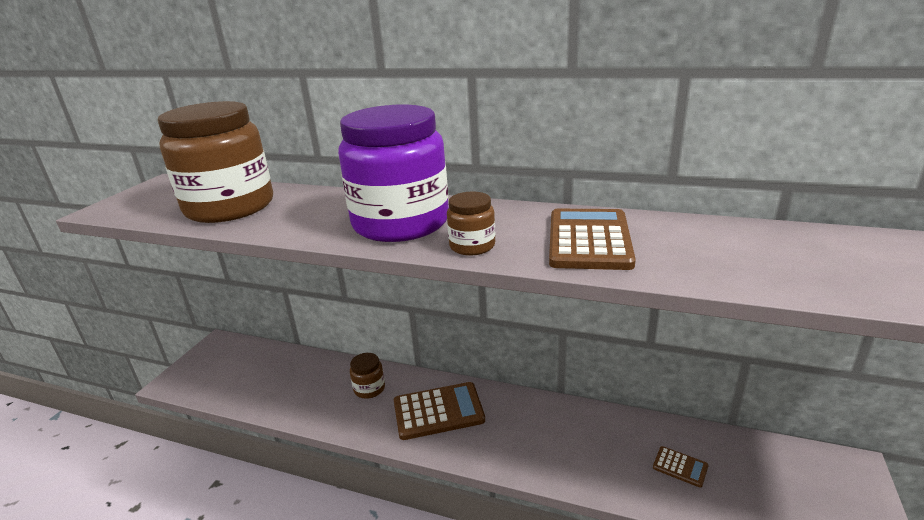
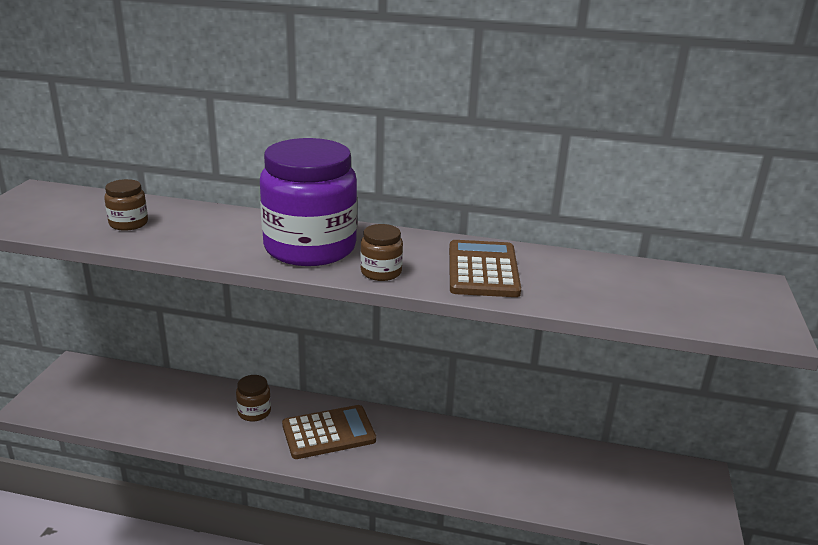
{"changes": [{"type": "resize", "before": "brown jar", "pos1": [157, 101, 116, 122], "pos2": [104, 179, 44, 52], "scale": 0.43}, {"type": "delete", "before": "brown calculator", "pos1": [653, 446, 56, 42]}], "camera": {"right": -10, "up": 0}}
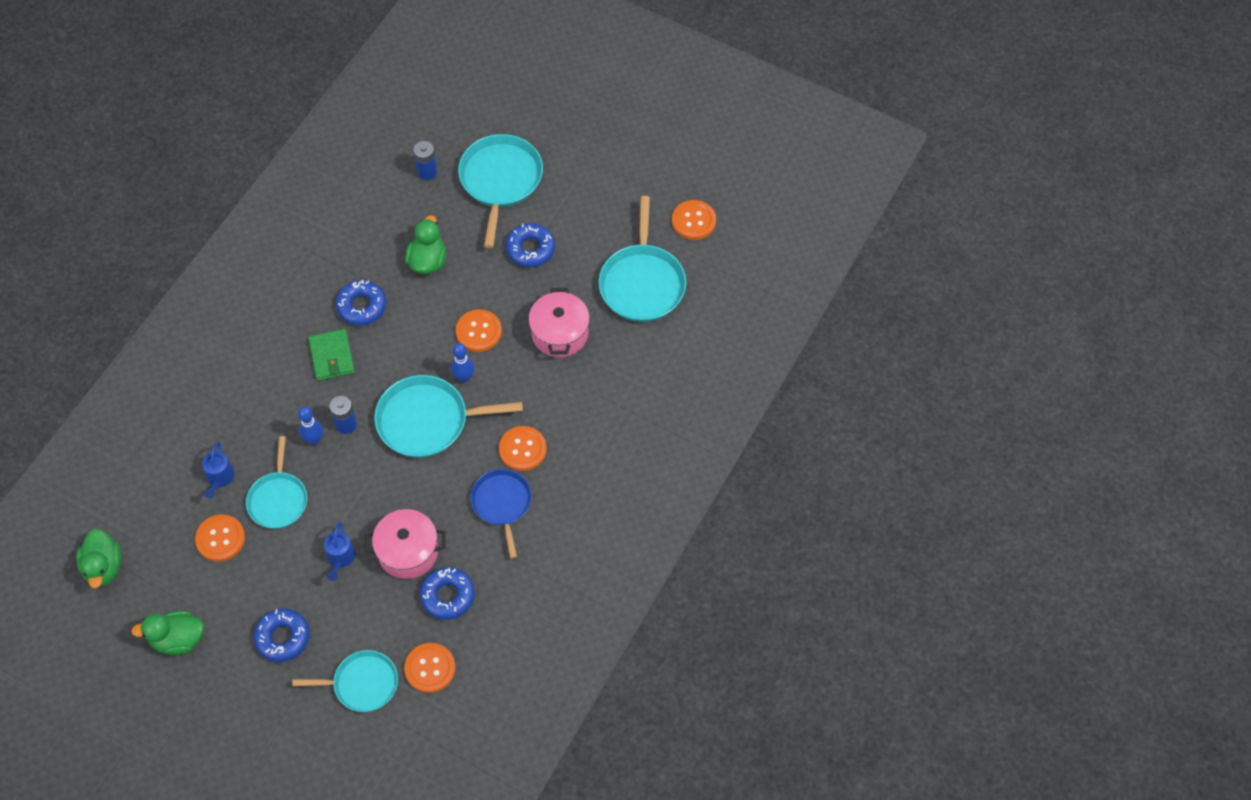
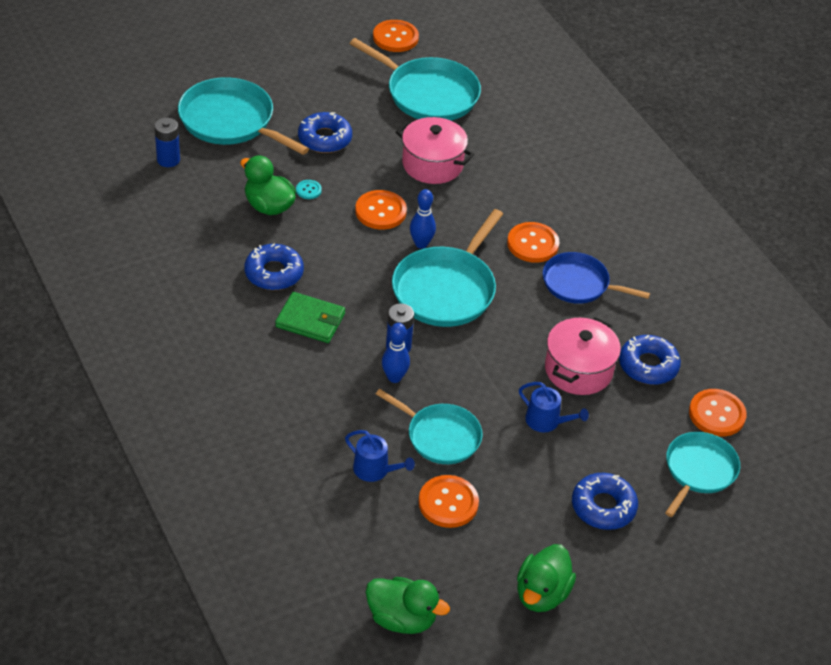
{"changes": [{"type": "insert", "after": "turquoise button", "pos2": [296, 180, 26, 19]}], "camera": {"right": -60, "up": -15}}
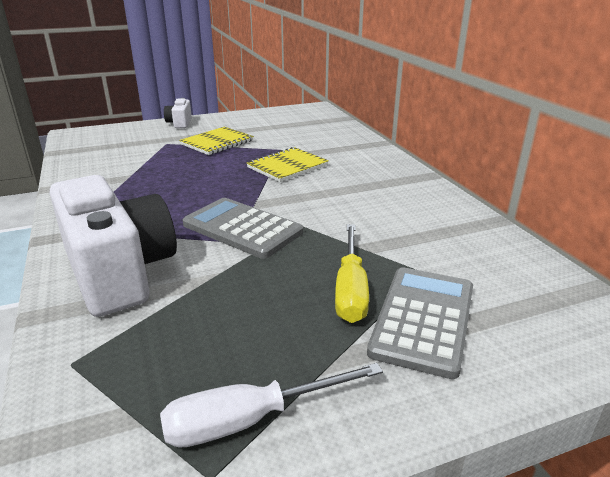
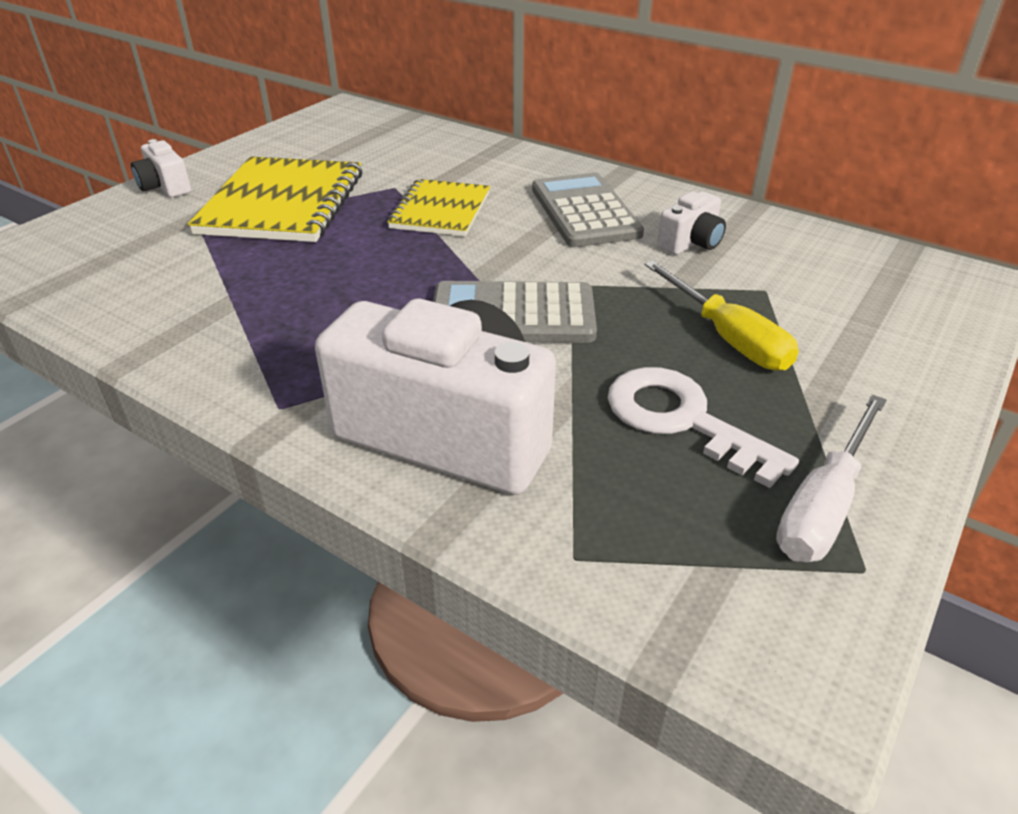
{"changes": [{"type": "resize", "before": "yellow notebook", "pos1": [179, 127, 75, 28], "pos2": [188, 157, 175, 85], "scale": 1.6}, {"type": "move", "before": "grey calculator", "pos1": [367, 267, 106, 112], "pos2": [532, 173, 112, 74]}, {"type": "insert", "after": "white key", "pos2": [608, 367, 191, 121]}, {"type": "insert", "after": "white camera", "pos2": [657, 191, 69, 64]}], "camera": {"right": -35, "up": 10}}
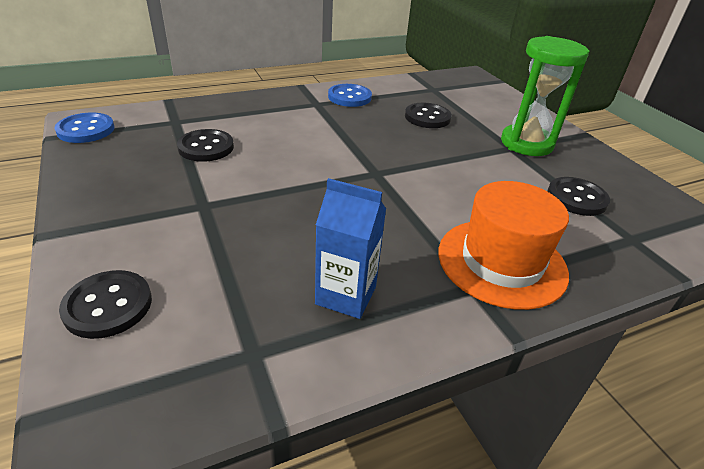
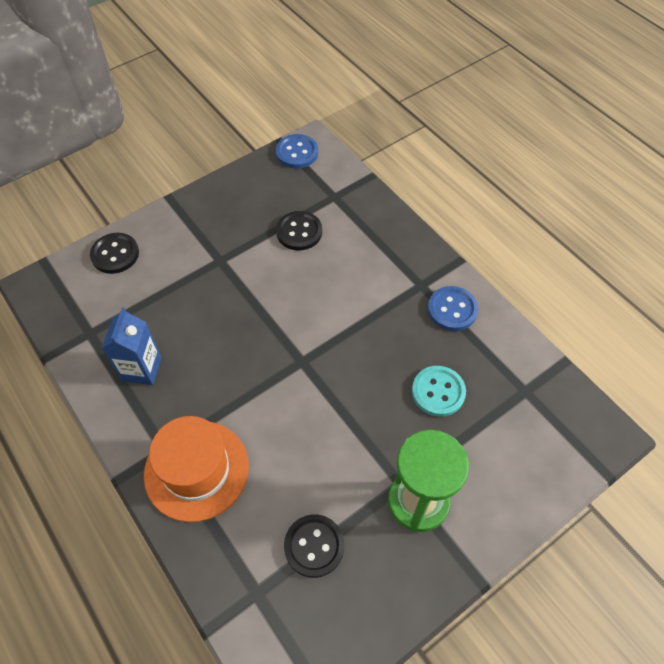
{"changes": [{"type": "recolor", "before": "black button", "after": "turquoise button", "pos1": [405, 102, 47, 26], "pos2": [412, 366, 54, 51]}], "camera": {"right": 80, "up": 20}}
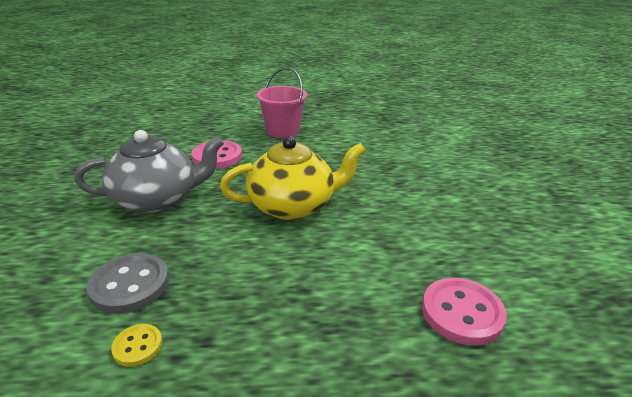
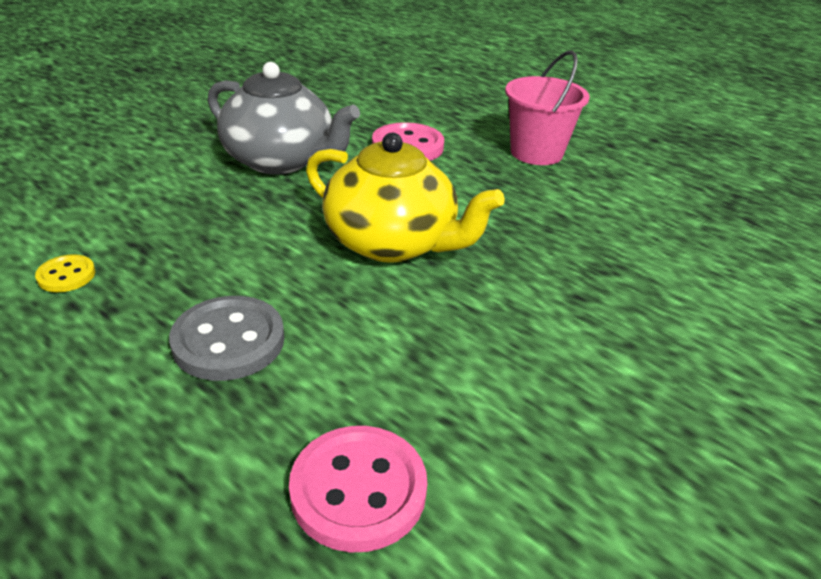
{"changes": [{"type": "move", "before": "grey button", "pos1": [87, 253, 82, 61], "pos2": [169, 296, 115, 85]}], "camera": {"right": 45, "up": 5}}
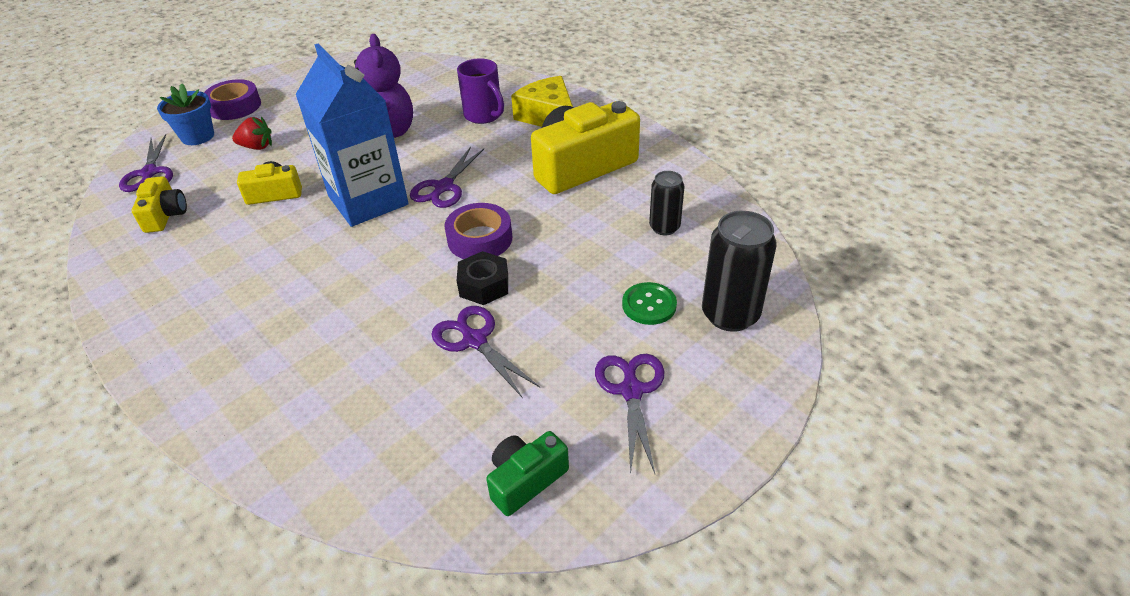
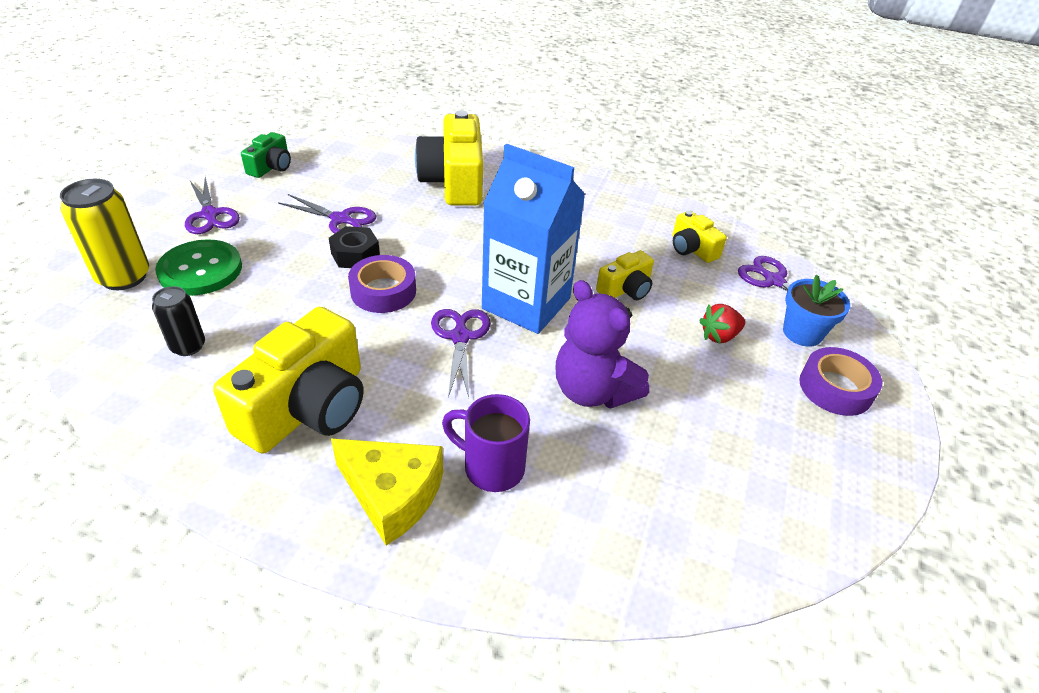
{"changes": [{"type": "recolor", "before": "black can", "after": "yellow can", "pos1": [702, 211, 75, 121], "pos2": [60, 179, 89, 111]}, {"type": "resize", "before": "green button", "pos1": [622, 282, 55, 43], "pos2": [155, 239, 87, 57], "scale": 1.65}, {"type": "insert", "after": "yellow camera", "pos2": [415, 110, 68, 96]}], "camera": {"right": 150, "up": 0}}
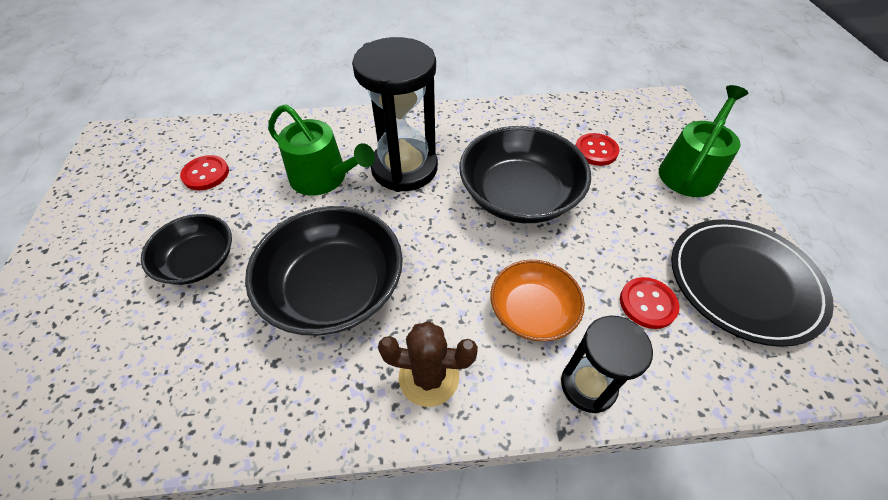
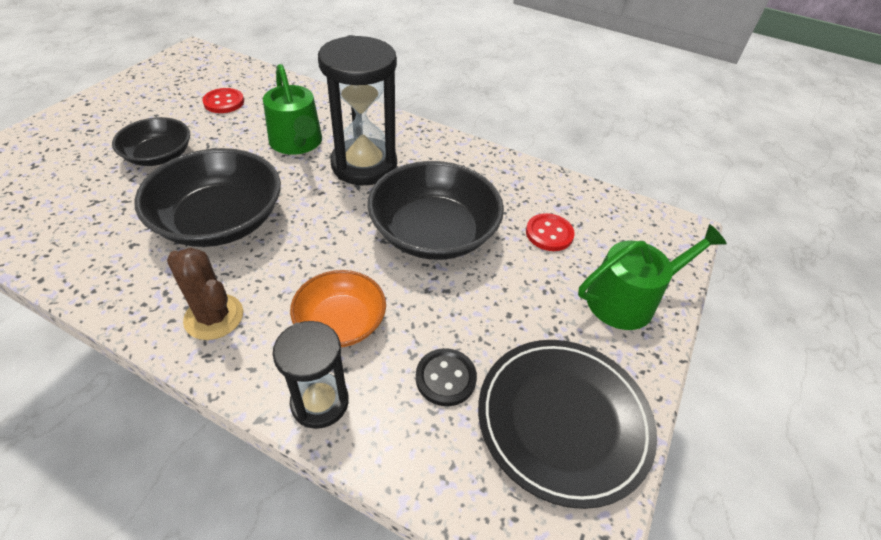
{"changes": [{"type": "recolor", "before": "red button", "after": "black button", "pos1": [620, 277, 60, 52], "pos2": [416, 348, 61, 58]}], "camera": {"right": 30, "up": -5}}
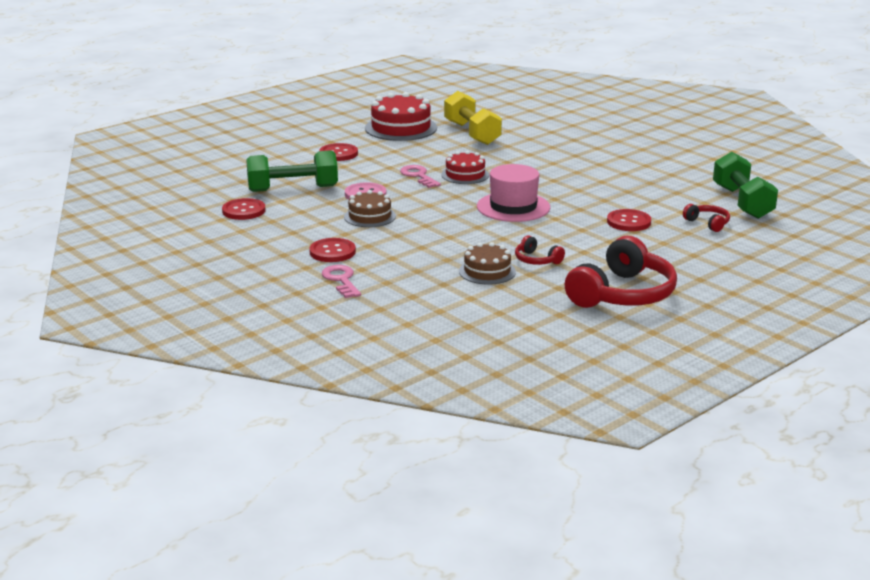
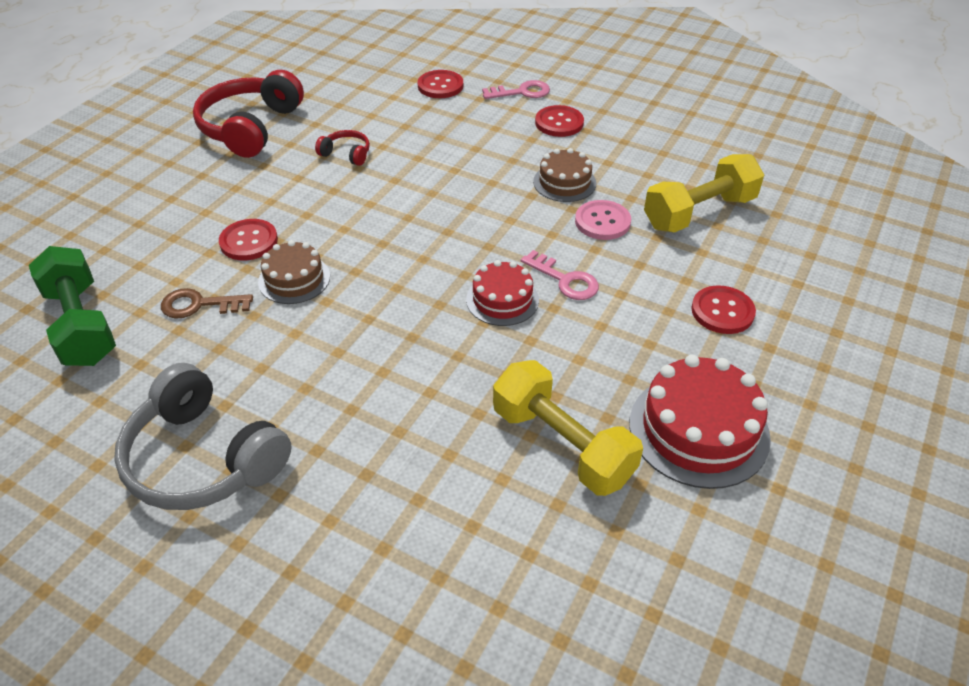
{"changes": [{"type": "insert", "after": "grey headphones", "pos2": [114, 363, 178, 147]}, {"type": "insert", "after": "brown key", "pos2": [161, 288, 92, 31]}, {"type": "move", "before": "brown cake", "pos1": [459, 242, 57, 43], "pos2": [258, 240, 72, 64]}, {"type": "move", "before": "red button", "pos1": [222, 198, 44, 22], "pos2": [418, 70, 45, 28]}, {"type": "rotate", "before": "pink key", "pos1": [322, 265, 39, 33], "pos2": [482, 80, 68, 19], "turn": -60}, {"type": "recolor", "before": "green dumbbell", "after": "yellow dumbbell", "pos1": [246, 150, 92, 42], "pos2": [644, 154, 120, 79]}, {"type": "delete", "before": "pink hat", "pos1": [477, 164, 73, 58]}, {"type": "delete", "before": "red headphones", "pos1": [683, 204, 47, 28]}], "camera": {"right": 160, "up": 20}}
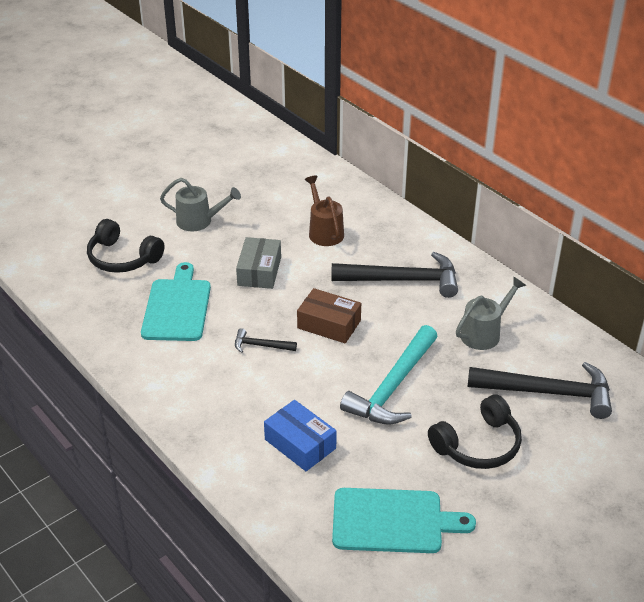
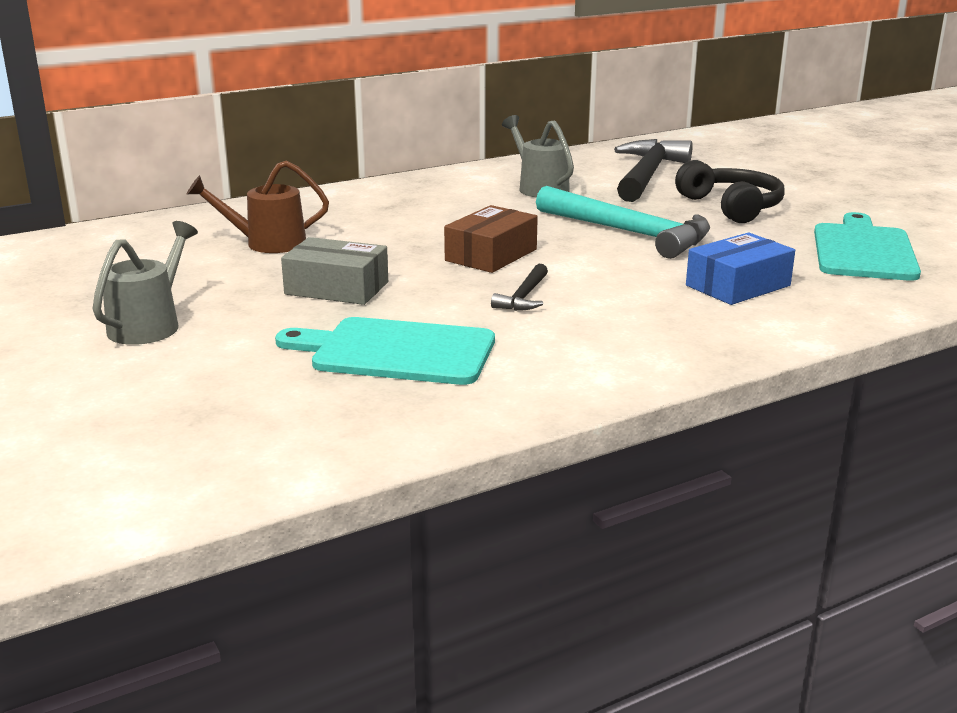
{"changes": [{"type": "delete", "before": "black headphones", "pos1": [87, 219, 78, 54]}, {"type": "delete", "before": "black hammer", "pos1": [331, 252, 127, 46]}], "camera": {"right": -80, "up": -15}}
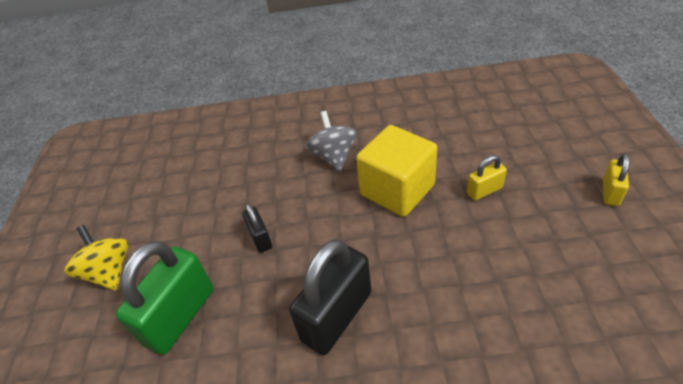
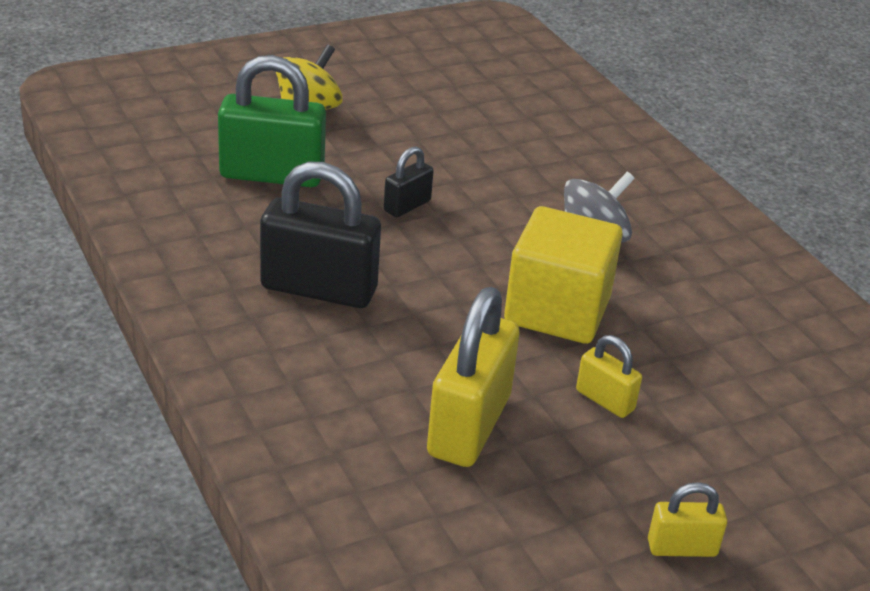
{"changes": [{"type": "insert", "after": "yellow padlock", "pos2": [427, 287, 92, 180]}], "camera": {"right": 60, "up": -10}}
